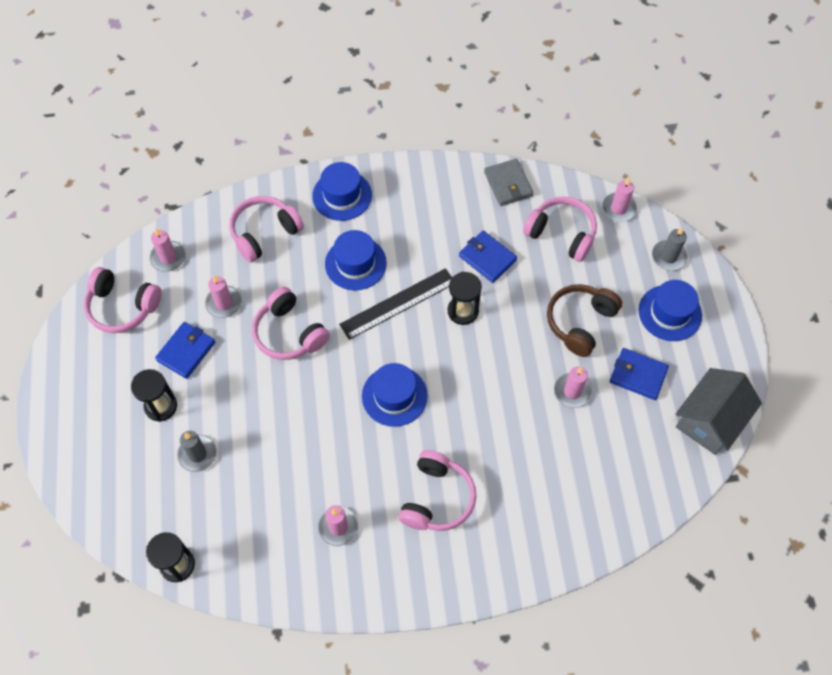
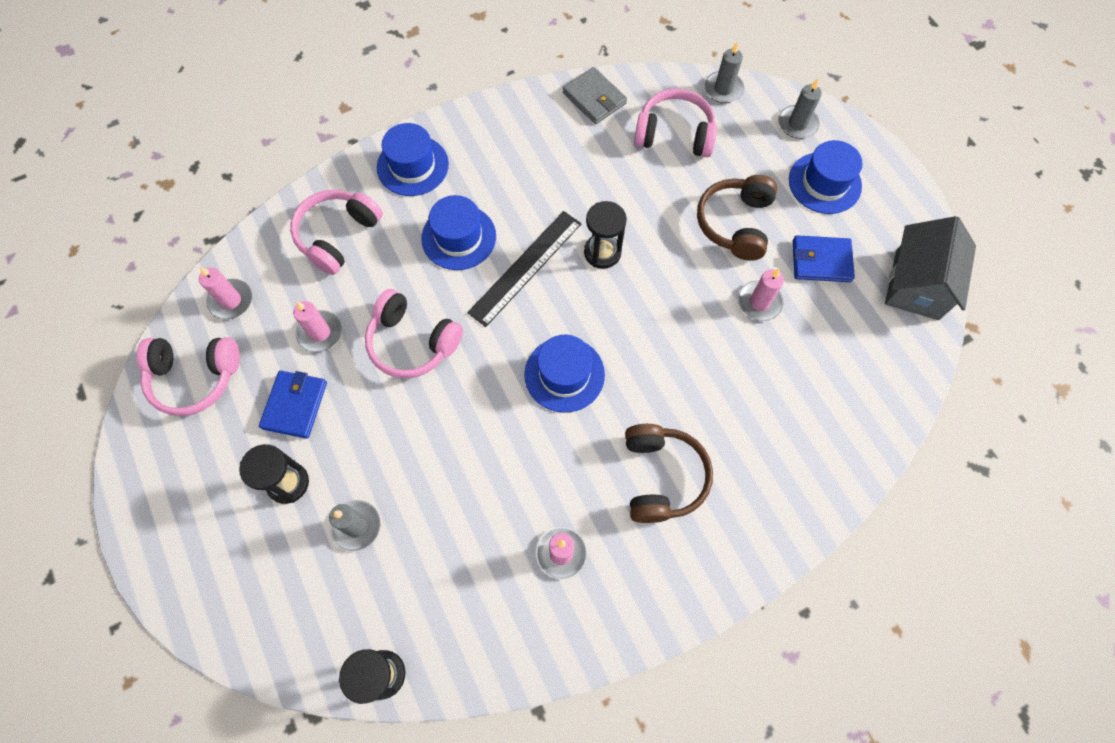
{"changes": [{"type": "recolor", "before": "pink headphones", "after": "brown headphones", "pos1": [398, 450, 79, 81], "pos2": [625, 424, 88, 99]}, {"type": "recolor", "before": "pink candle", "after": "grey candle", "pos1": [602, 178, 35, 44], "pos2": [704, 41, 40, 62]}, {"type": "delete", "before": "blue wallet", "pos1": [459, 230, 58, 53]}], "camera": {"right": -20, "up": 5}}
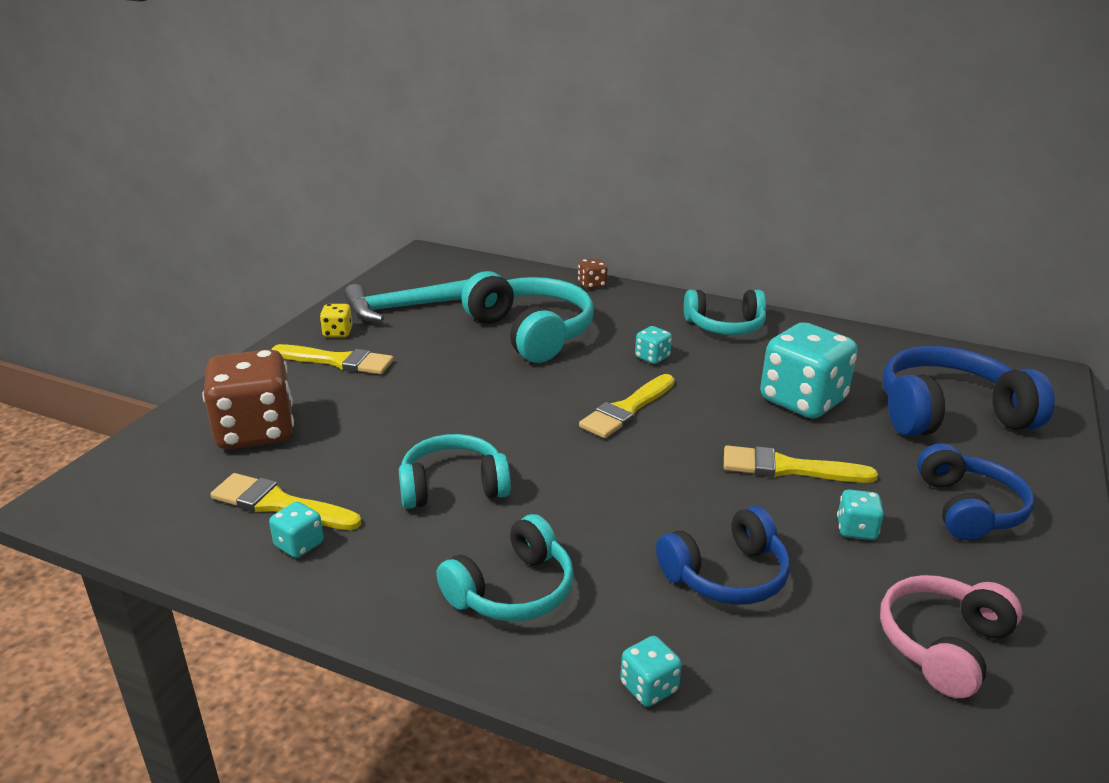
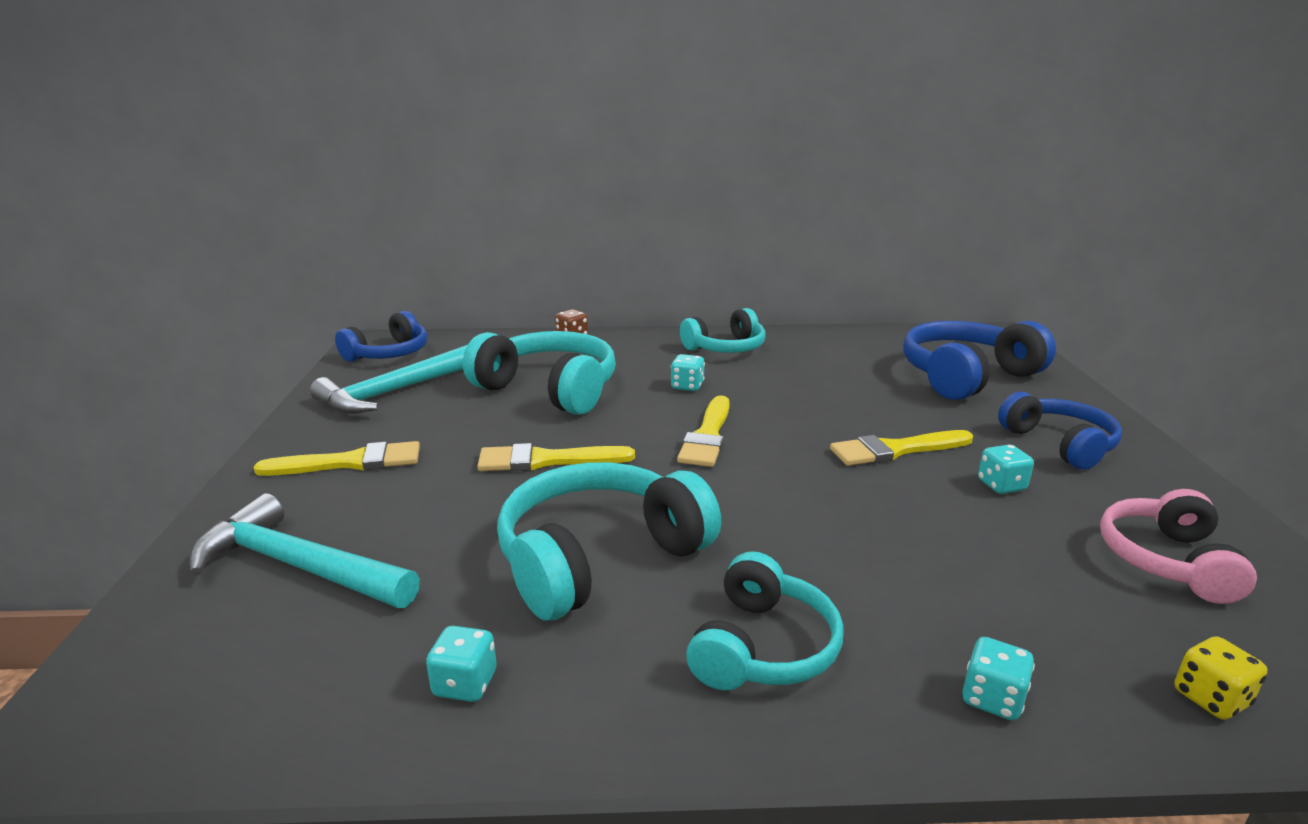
{"changes": [{"type": "replace", "before": "brown dice", "after": "turquoise hammer", "pos1": [202, 350, 92, 99], "pos2": [189, 493, 231, 115]}, {"type": "move", "before": "blue headphones", "pos1": [656, 506, 134, 99], "pos2": [335, 311, 92, 51]}, {"type": "move", "before": "yellow brush", "pos1": [210, 473, 151, 57], "pos2": [477, 443, 158, 28]}, {"type": "resize", "before": "turquoise headphones", "pos1": [399, 434, 112, 75], "pos2": [497, 462, 224, 159], "scale": 1.54}, {"type": "move", "before": "yellow dice", "pos1": [320, 304, 32, 33], "pos2": [1174, 636, 93, 84]}, {"type": "delete", "before": "turquoise dice", "pos1": [760, 322, 97, 97]}], "camera": {"right": -25, "up": -5}}
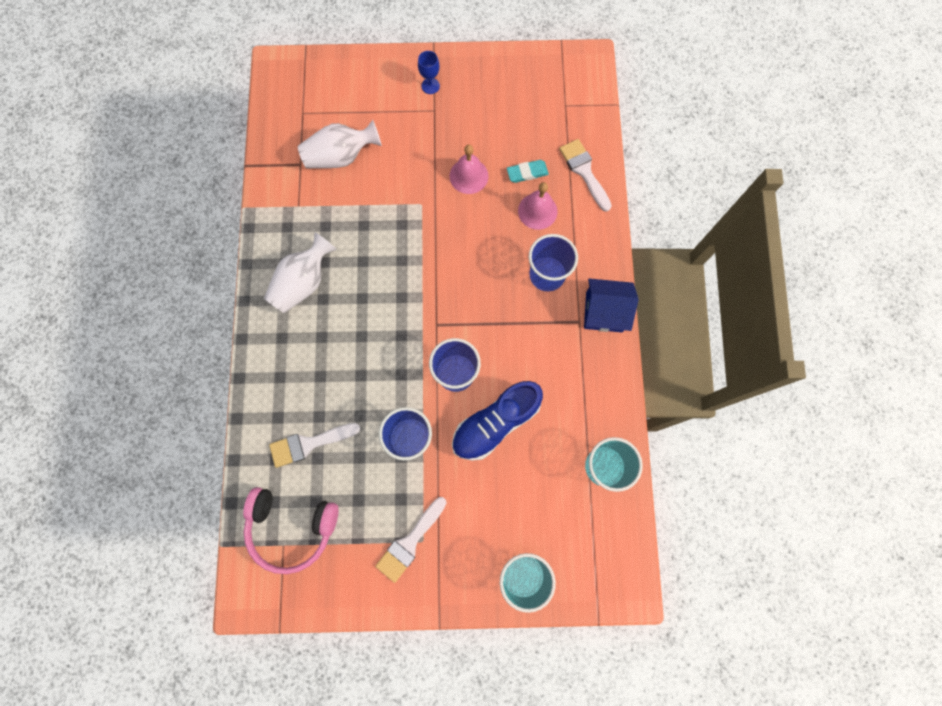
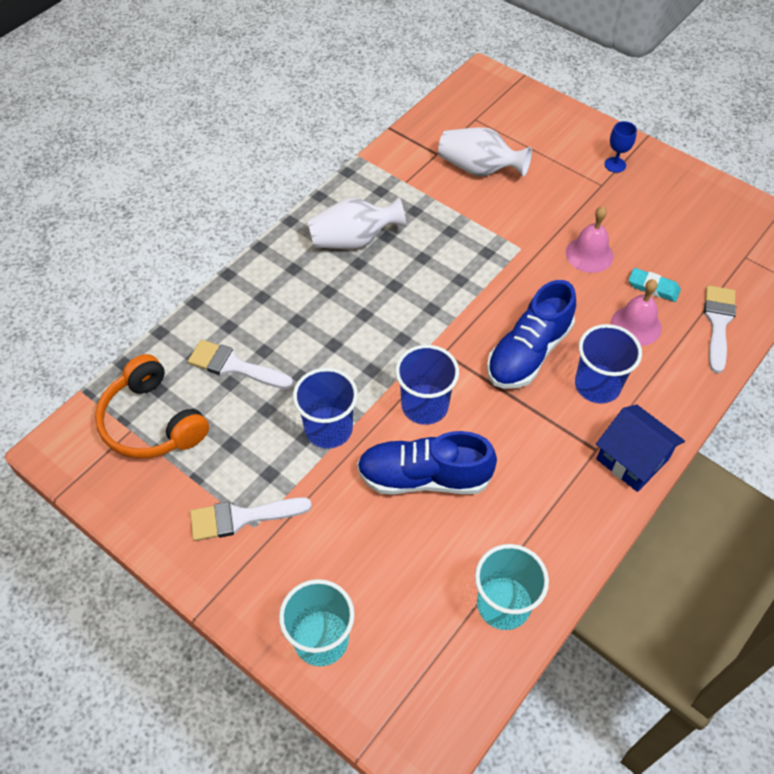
{"changes": [{"type": "recolor", "before": "pink headphones", "after": "orange headphones", "pos1": [243, 487, 96, 87], "pos2": [95, 354, 114, 105]}, {"type": "insert", "after": "blue shoe", "pos2": [487, 280, 89, 109]}], "camera": {"right": 40, "up": -20}}
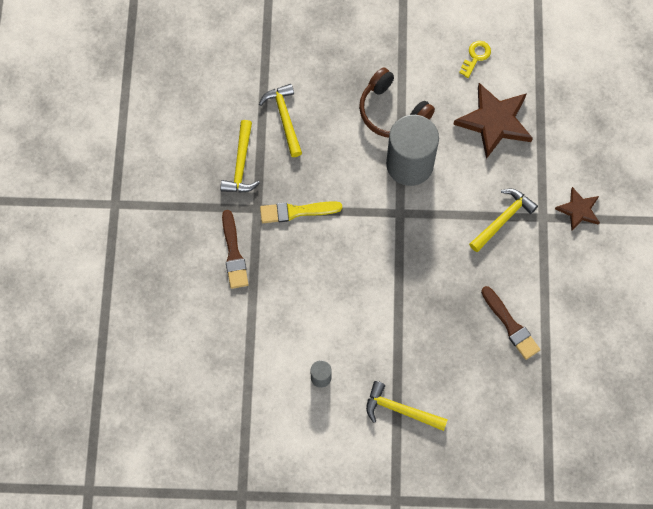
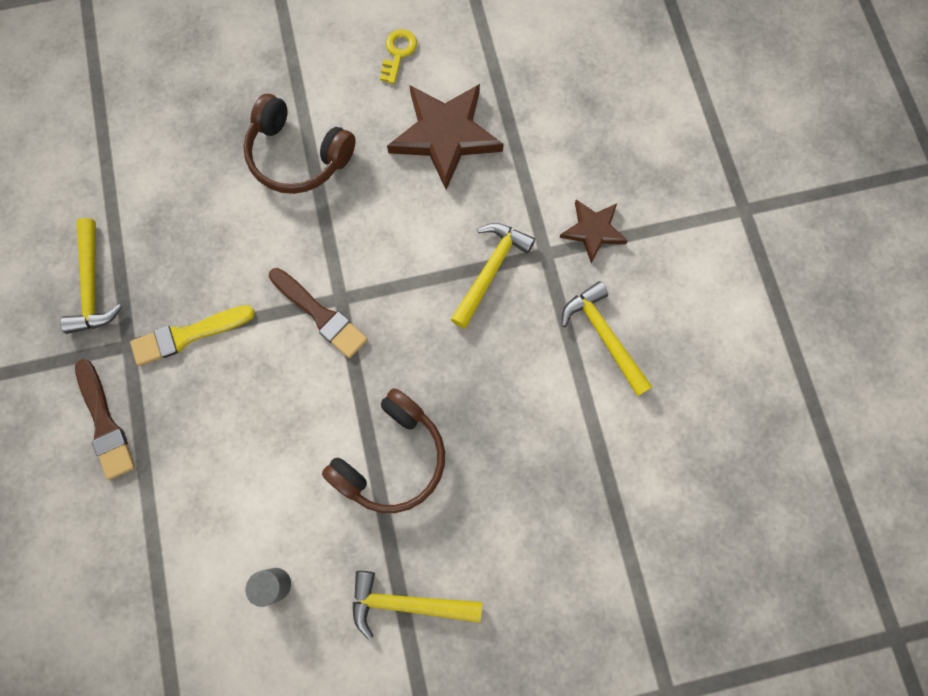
{"changes": [{"type": "move", "before": "brown brush", "pos1": [481, 286, 59, 74], "pos2": [269, 268, 99, 90]}, {"type": "insert", "after": "brown headphones", "pos2": [322, 388, 123, 125]}, {"type": "move", "before": "yellow hammer", "pos1": [259, 84, 43, 73], "pos2": [561, 281, 91, 115]}, {"type": "delete", "before": "grey cylinder", "pos1": [386, 115, 53, 71]}], "camera": {"right": -15, "up": 5}}
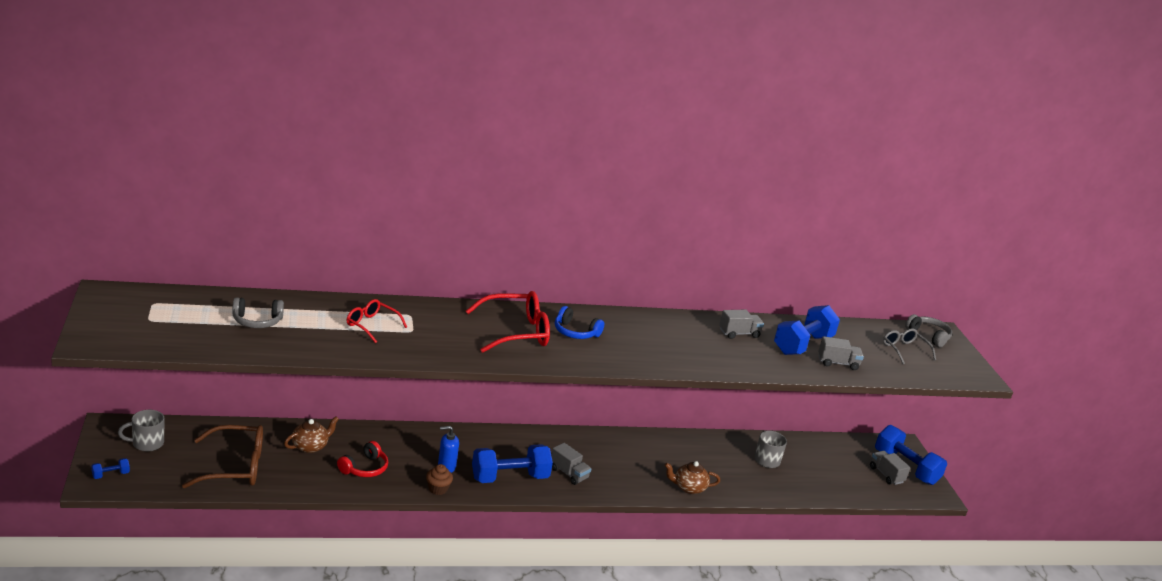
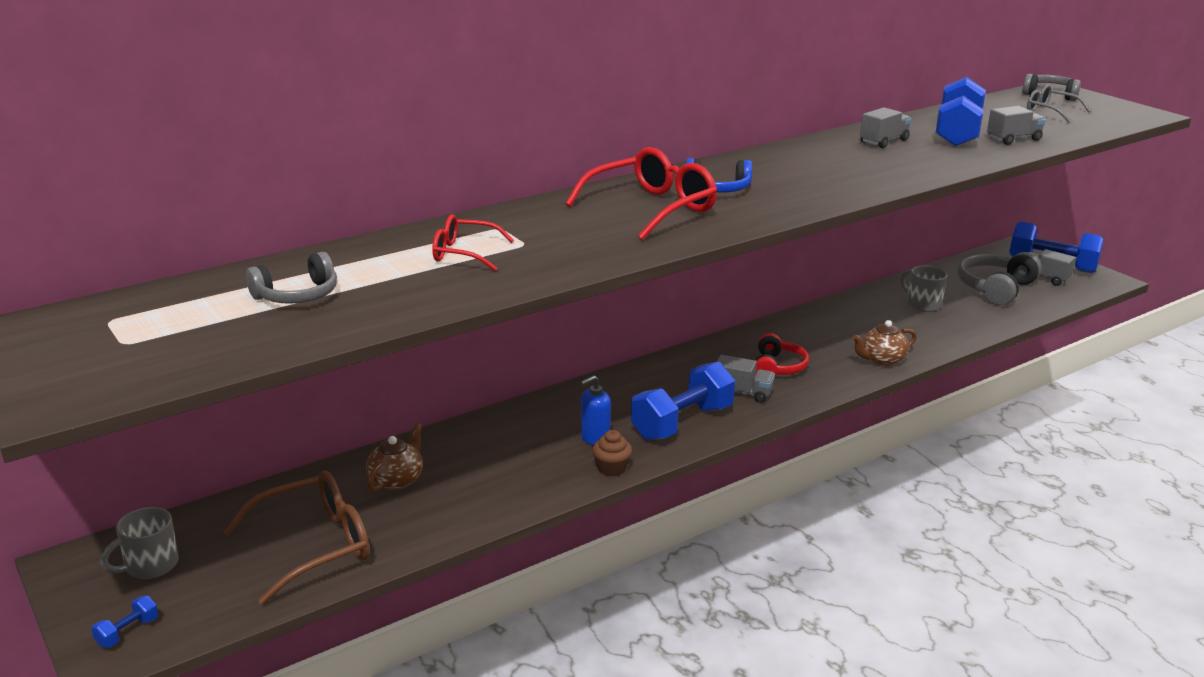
{"changes": [{"type": "move", "before": "red headphones", "pos1": [337, 441, 51, 36], "pos2": [755, 333, 54, 42]}, {"type": "insert", "after": "grey headphones", "pos2": [958, 252, 84, 54]}], "camera": {"right": -20, "up": 0}}
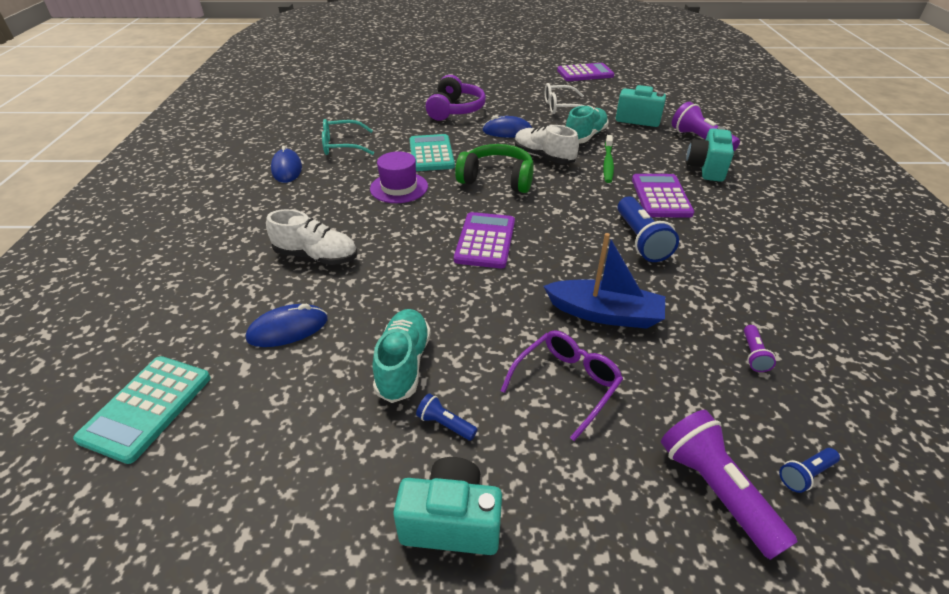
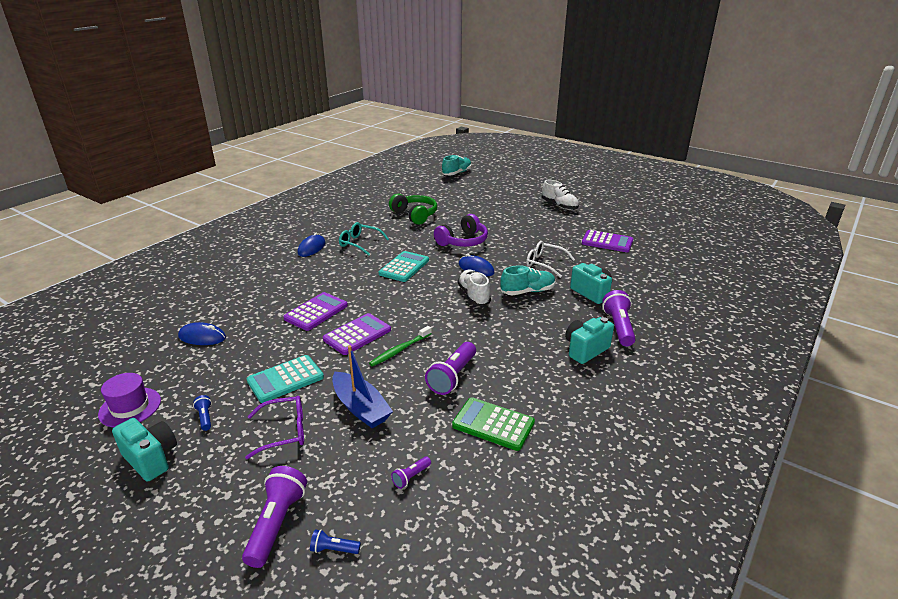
{"changes": [{"type": "move", "before": "purple hat", "pos1": [370, 151, 58, 52], "pos2": [98, 373, 63, 54]}, {"type": "move", "before": "turquoise calculator", "pos1": [73, 356, 138, 108], "pos2": [247, 355, 77, 48]}, {"type": "move", "before": "purple calculator", "pos1": [632, 174, 62, 43], "pos2": [283, 292, 65, 39]}, {"type": "move", "before": "green toothbrush", "pos1": [603, 135, 11, 48], "pos2": [369, 326, 63, 41]}, {"type": "move", "before": "green headphones", "pos1": [455, 144, 79, 49], "pos2": [389, 194, 48, 31]}, {"type": "recolor", "before": "blue flashlight", "after": "purple flashlight", "pos1": [618, 197, 61, 65], "pos2": [425, 342, 51, 53]}, {"type": "move", "before": "turquoise shoe", "pos1": [372, 309, 59, 94], "pos2": [442, 155, 30, 20]}, {"type": "insert", "after": "green calculator", "pos2": [452, 397, 83, 54]}, {"type": "move", "before": "white shoe", "pos1": [266, 209, 92, 56], "pos2": [542, 180, 37, 30]}], "camera": {"right": 35, "up": -10}}
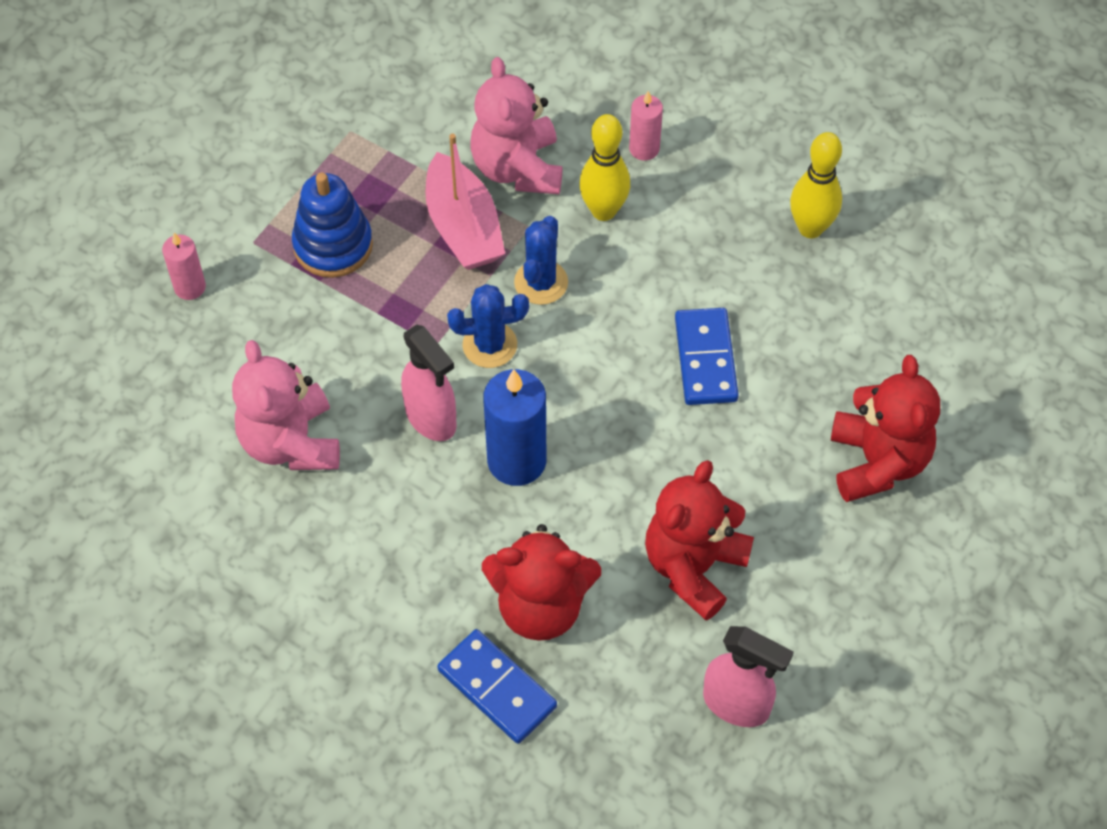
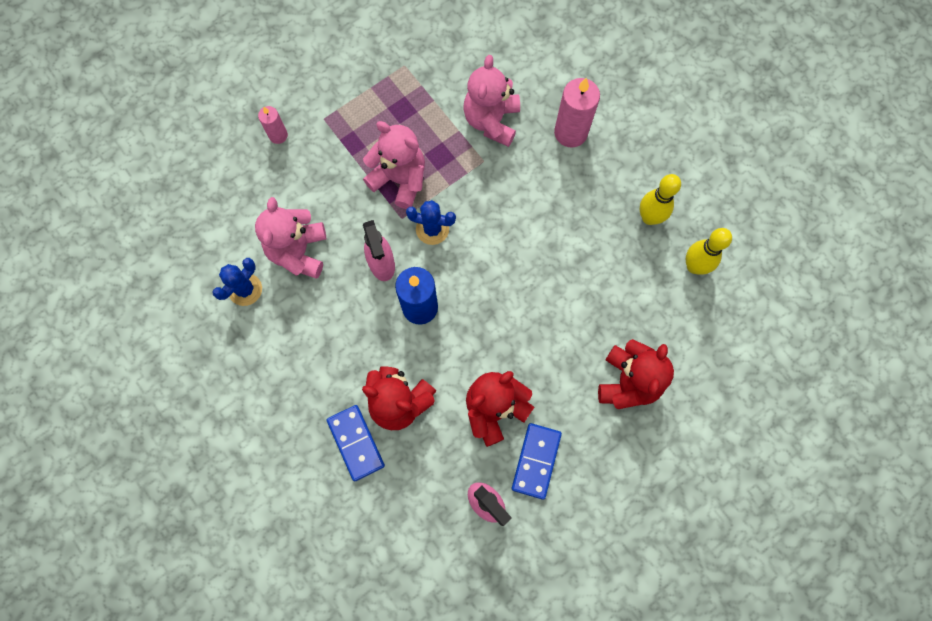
{"changes": [{"type": "move", "before": "blue cactus", "pos1": [514, 216, 54, 89], "pos2": [212, 258, 50, 48]}, {"type": "insert", "after": "pink teddy bear", "pos2": [363, 121, 62, 88]}, {"type": "move", "before": "blue domino", "pos1": [675, 308, 64, 97], "pos2": [512, 423, 50, 77]}, {"type": "resize", "before": "pink candle", "pos1": [629, 91, 34, 70], "pos2": [554, 78, 46, 70], "scale": 1.78}, {"type": "move", "before": "yellow bowling pin", "pos1": [579, 114, 51, 107], "pos2": [686, 228, 46, 47]}, {"type": "delete", "before": "blue stacking toy", "pos1": [292, 173, 81, 105]}, {"type": "delete", "before": "pink boat", "pos1": [425, 134, 80, 136]}], "camera": {"right": 20, "up": 15}}
